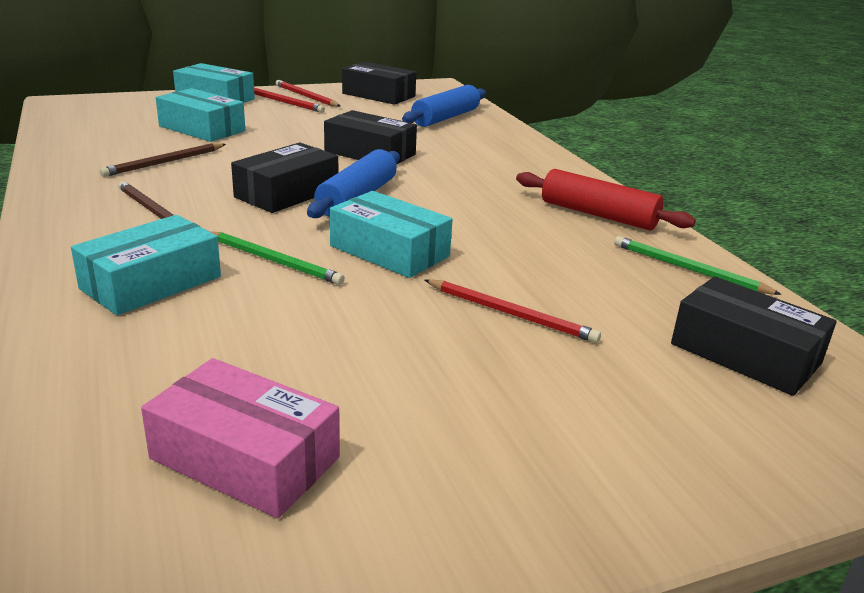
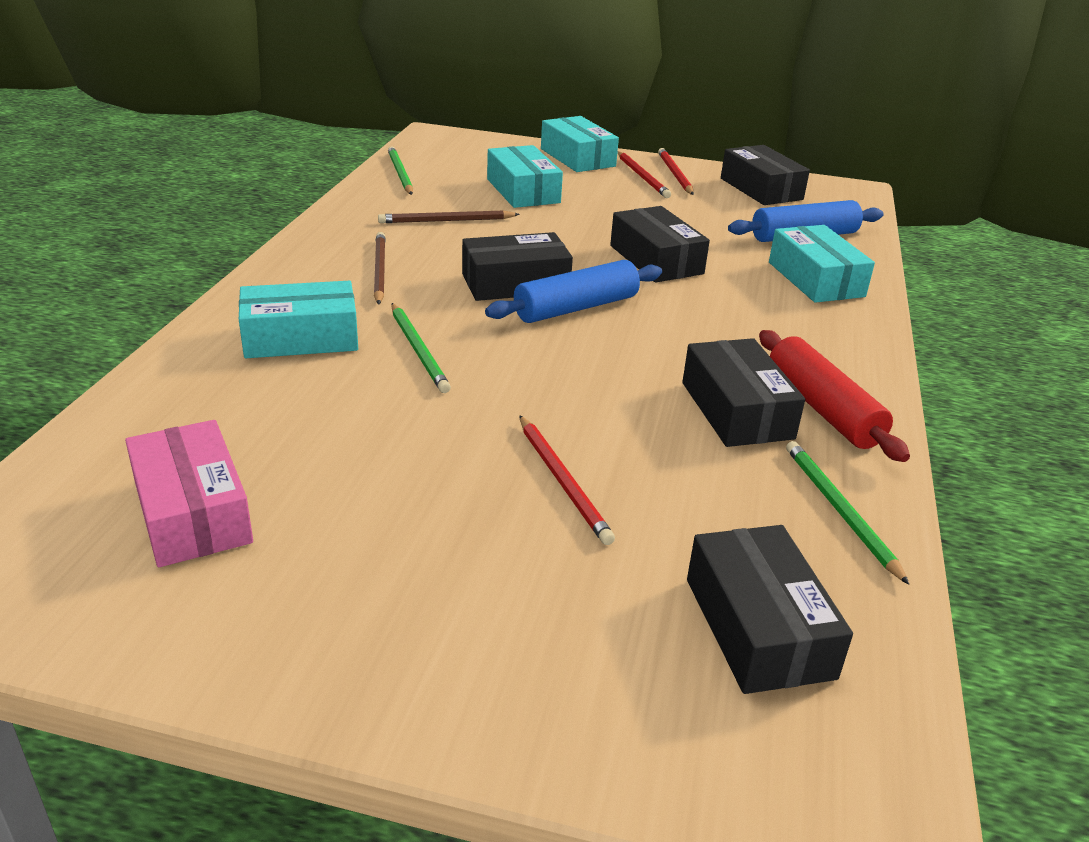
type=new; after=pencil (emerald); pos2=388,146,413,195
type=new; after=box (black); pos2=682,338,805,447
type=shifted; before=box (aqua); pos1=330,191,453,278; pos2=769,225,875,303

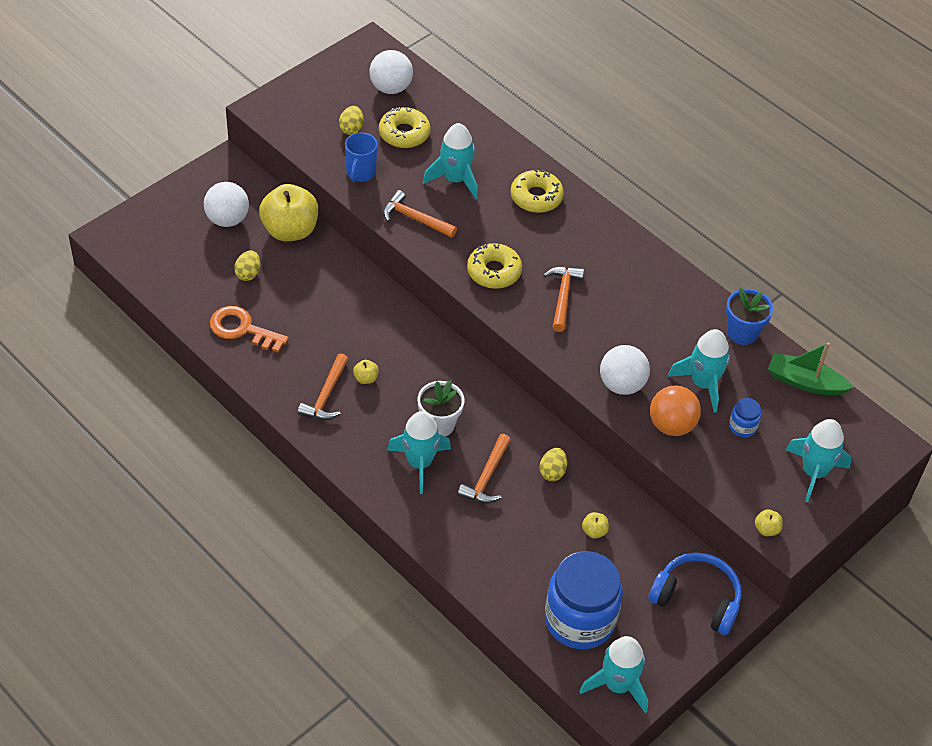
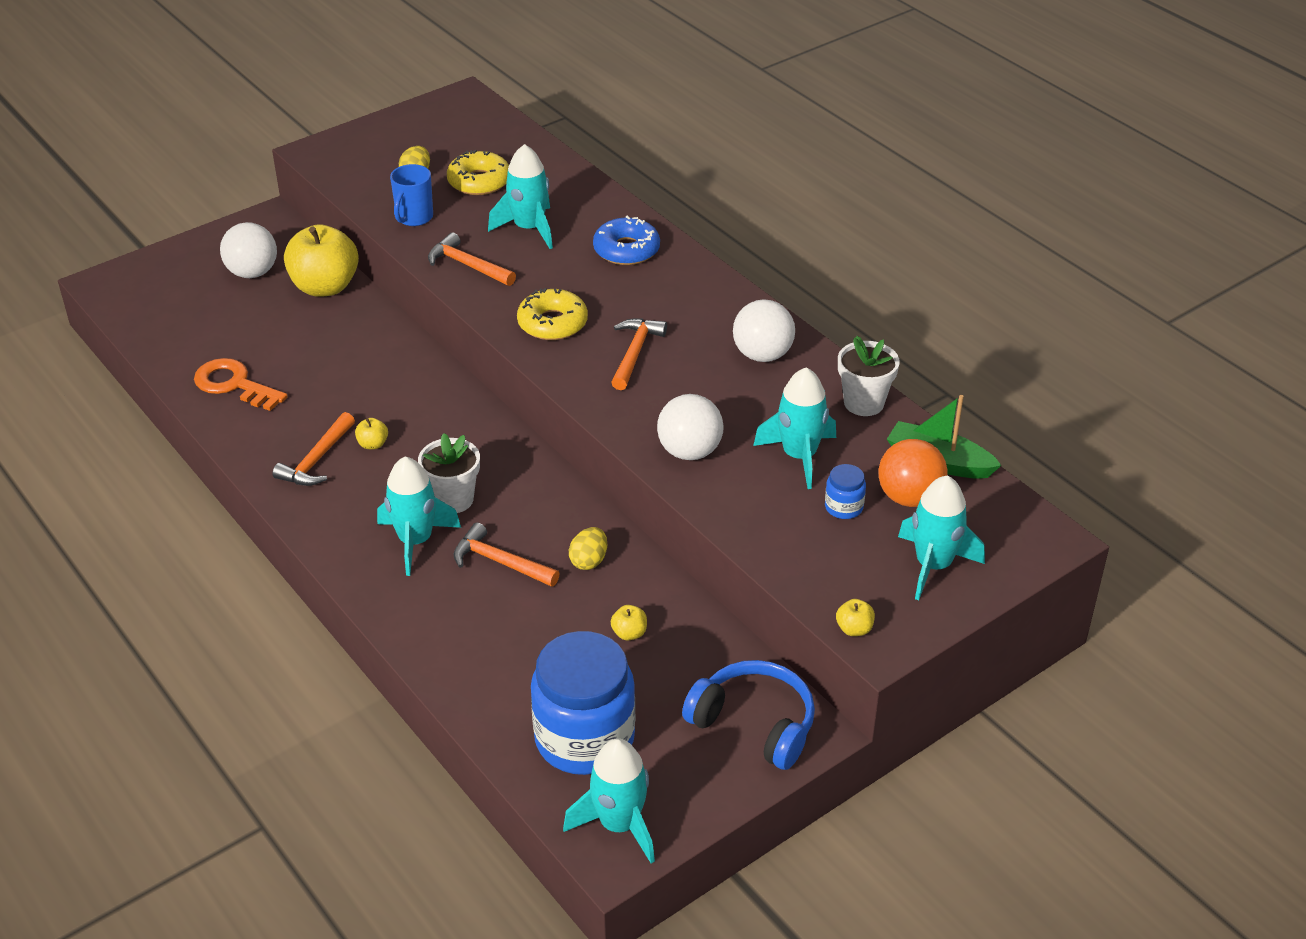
type=gone; before=egg shape (golden); pos1=234,250,261,281
type=shifted; before=ball (pure white); pos1=369,50,413,94; pos2=733,299,795,362
type=shifted; before=ball (orange-coloured); pos1=650,386,701,436; pos2=879,439,948,507
type=repainted; before=donut (golden); after=donut (royal blue); pos1=511,169,564,213; pos2=593,215,660,265
type=repainted; before=plant pot (royal blue); after=plant pot (pure white); pos1=726,288,773,345; pos2=838,336,900,416
type=rotated; before=claw hammer (orange-coloured); pos1=458,434,511,503; pos2=454,523,560,587; turn=90

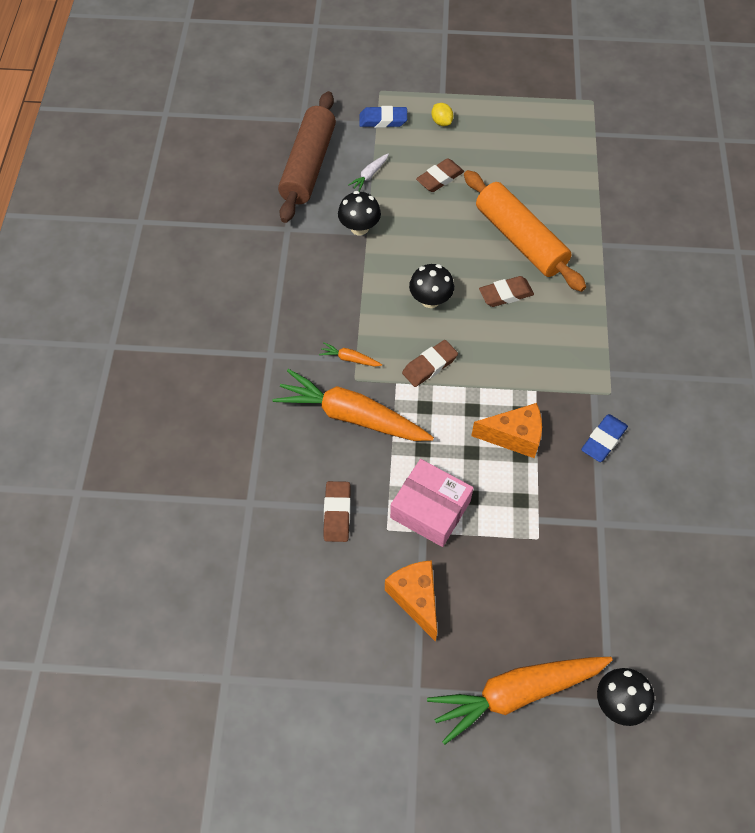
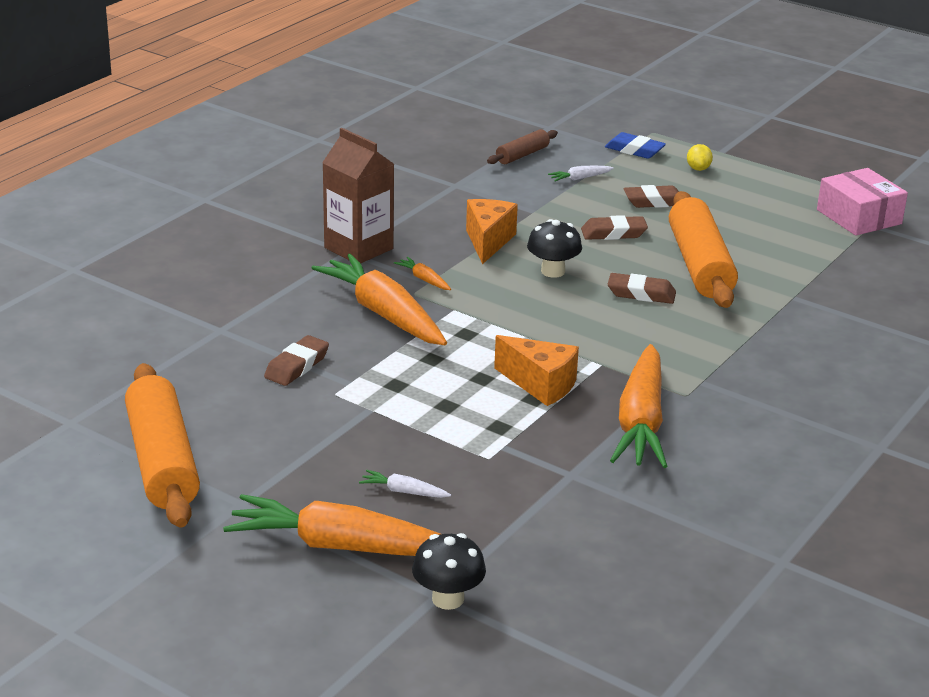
type=gone; before=fungus (black); pos1=338,191,381,235
type=new; after=dough roller (orange-coloured); pos2=125,363,200,528
type=new; after=carton (brown); pos2=322,128,394,263
type=new; after=toy carrot (pure white); pos2=359,470,451,498
type=shifted; before=piece of cheese (orange-coloured); pos1=385,560,437,642; pos2=466,199,518,264
type=shifted; before=box (pink); pos1=390,459,473,547; pos2=817,168,908,236
type=shifted; before=pencil eraser (brown); pos1=402,340,458,387; pos2=581,215,648,240
type=swapped; before=pencil eraser (royal blue); after=toy carrot (orange-coloured); pos1=581,414,628,462; pos2=610,344,667,468
type=scaled; before=dough roller (brown); pos1=278,91,336,223; pos2=487,129,558,164; scale=0.5

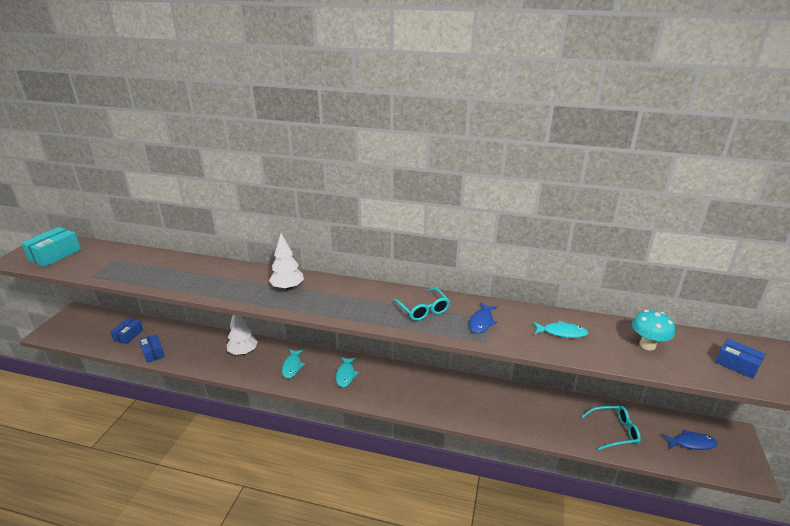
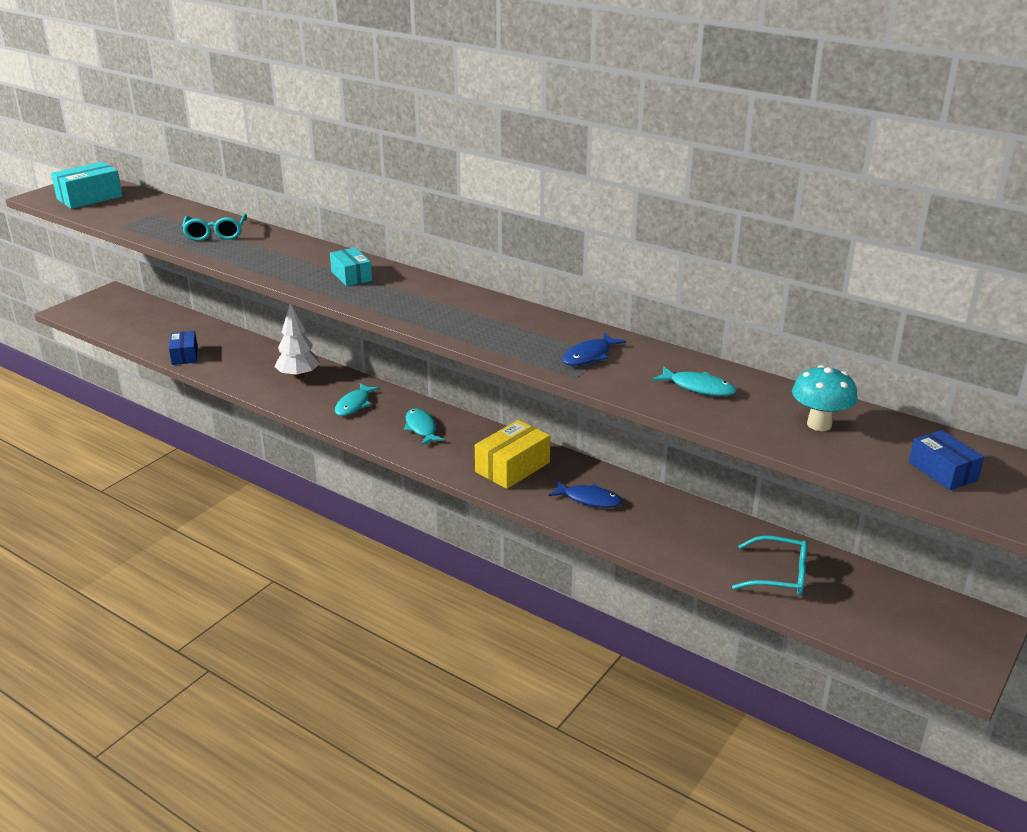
type=gone; before=box (royal blue); pos1=110,318,143,344
type=new; after=box (golden); pos2=475,420,551,489
type=shifted; before=eyeglasses (aqua); pos1=392,288,450,321; pos2=182,214,247,241
type=shifted; before=toy fish (royal blue); pos1=662,430,718,450; pos2=549,481,623,508
type=swapped; before=toy tree (pure white); after=box (aqua); pos1=269,233,304,291; pos2=330,247,372,286
type=rotated; before=toy fish (aqua); pos1=336,357,358,387; pos2=404,408,445,446; turn=135

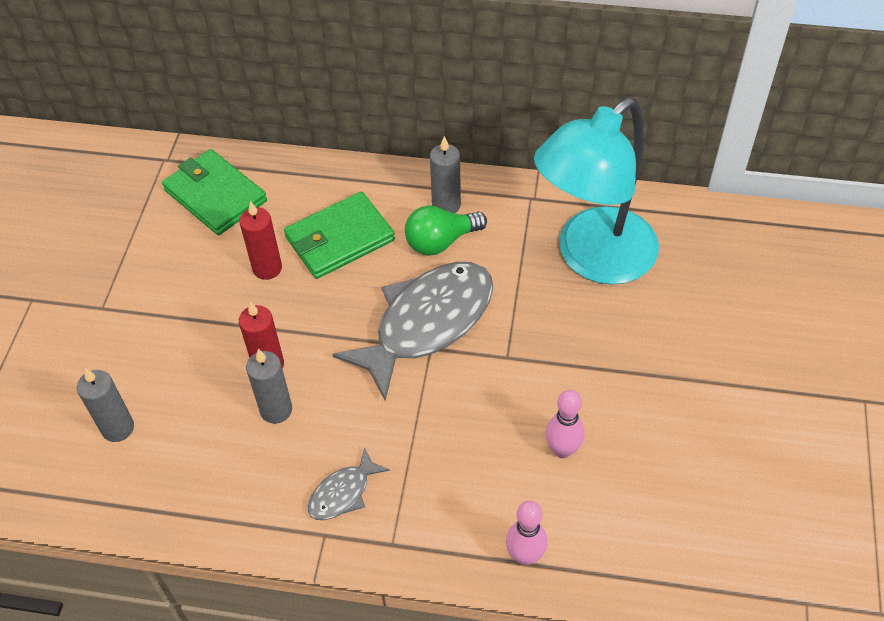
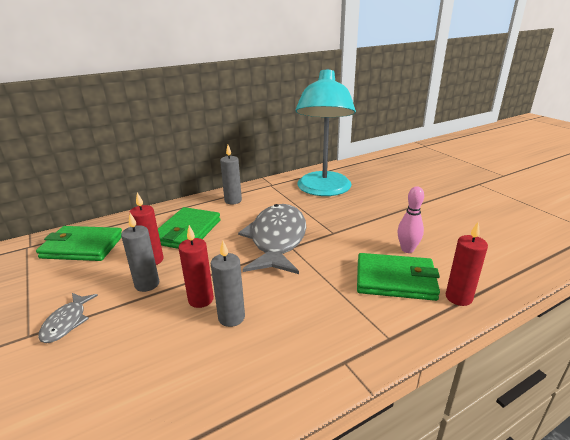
type=gone; before=lightbulb (emerald); pos1=405,206,487,256
type=new; after=wallet (emerald); pos2=357,253,440,301
type=shifted; before=candle (ash-grey); pos1=77,368,134,442; pos2=121,213,159,292
type=shifted; before=toy fish (ash-grey); pos1=308,447,390,520; pos2=38,293,98,343
type=swapped; before=bowling pin (pink); after=candle (red); pos1=506,501,547,566; pos2=446,222,488,306

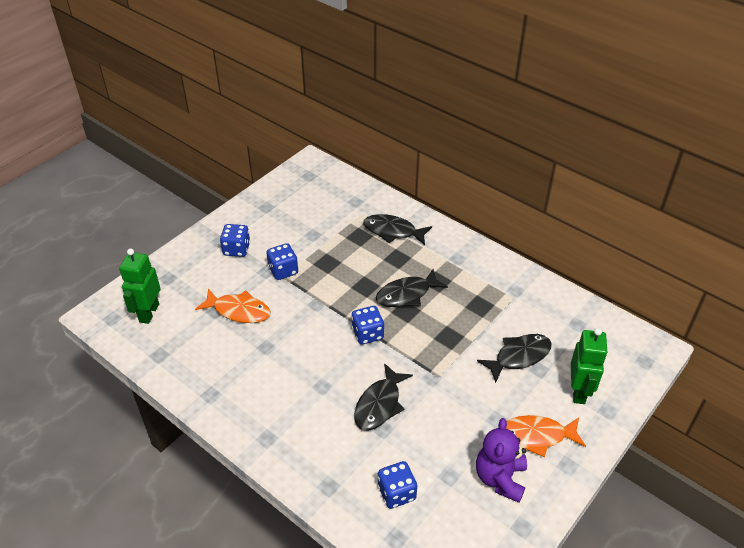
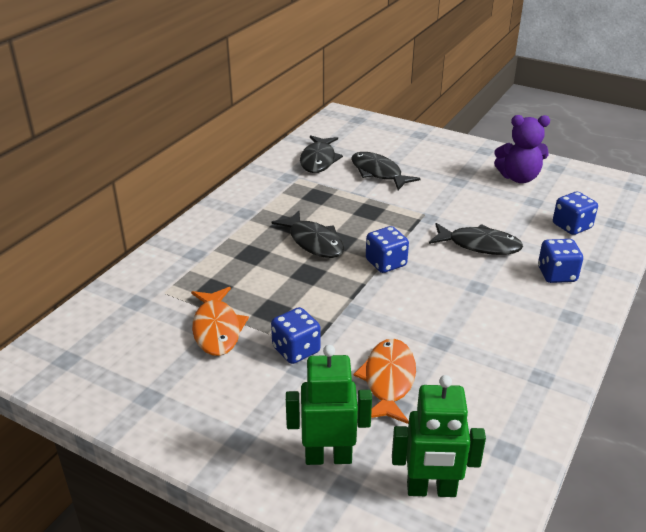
type=shifted; before=dice (royal blue); pos1=220,224,250,257; pos2=538,239,583,283
type=shifted; before=toy fish (black); pos1=363,214,432,245; pos2=300,135,343,173
type=shifted; before=toy fish (orange-coloured); pos1=498,415,586,457; pos2=191,287,249,356
type=shifted; before=toy robot (emerald); pos1=571,328,608,404; pos2=286,345,372,465

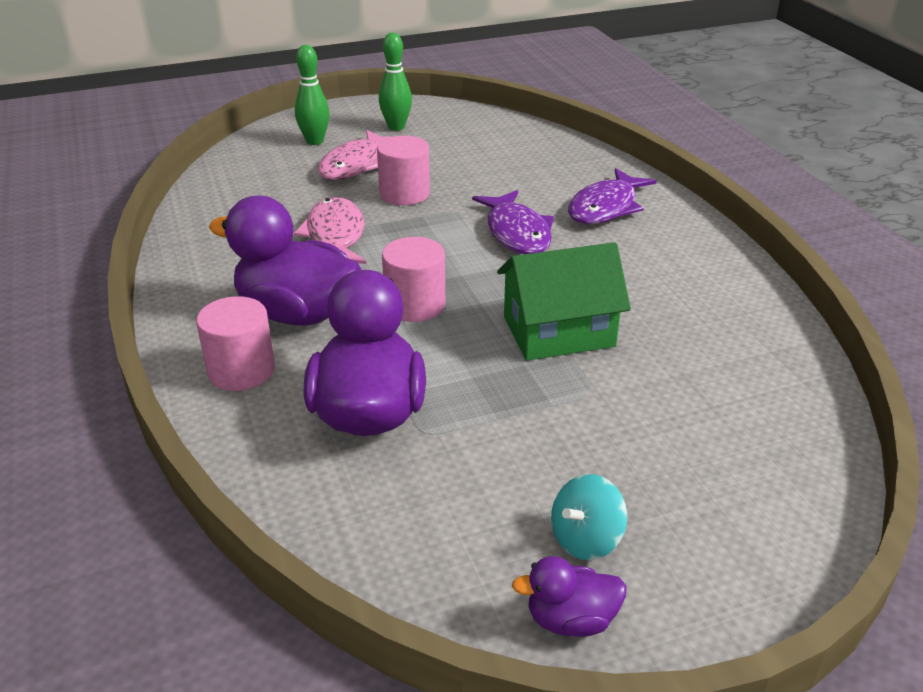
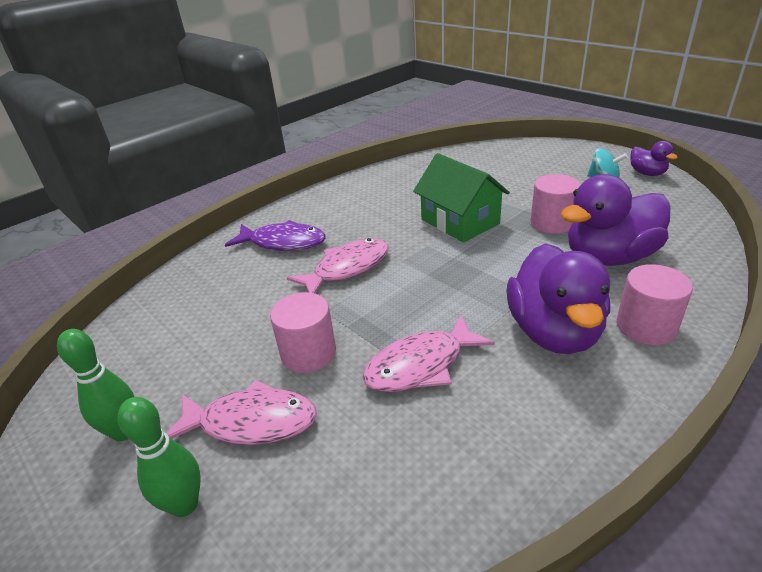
type=shifted; before=solid cylinder (pink); pos1=382,237,445,322; pos2=530,174,581,234
type=repainted; before=toy fish (purple); after=toy fish (pink); pos1=472,190,554,254; pos2=286,238,389,293

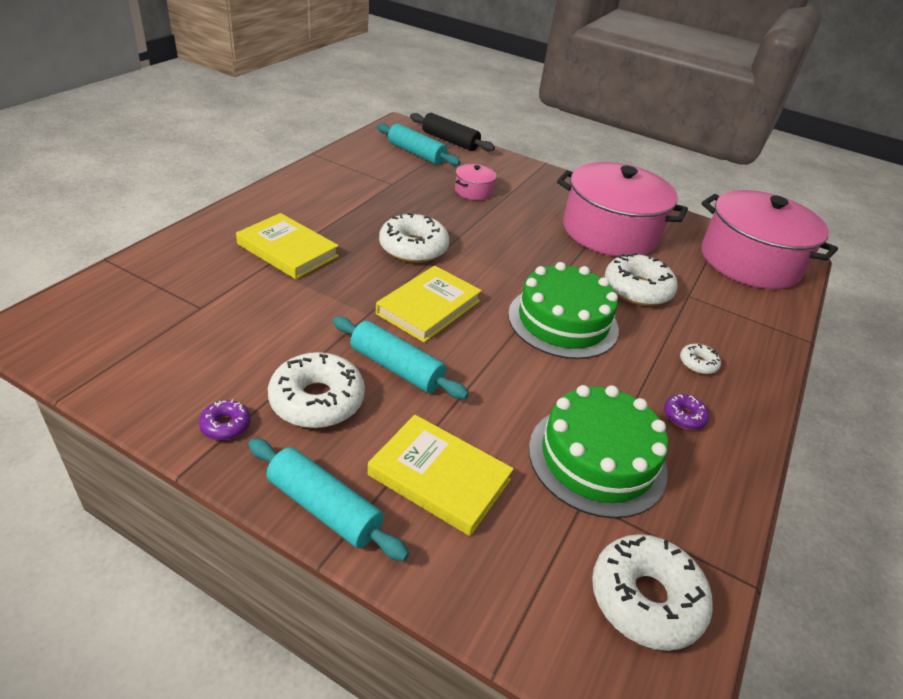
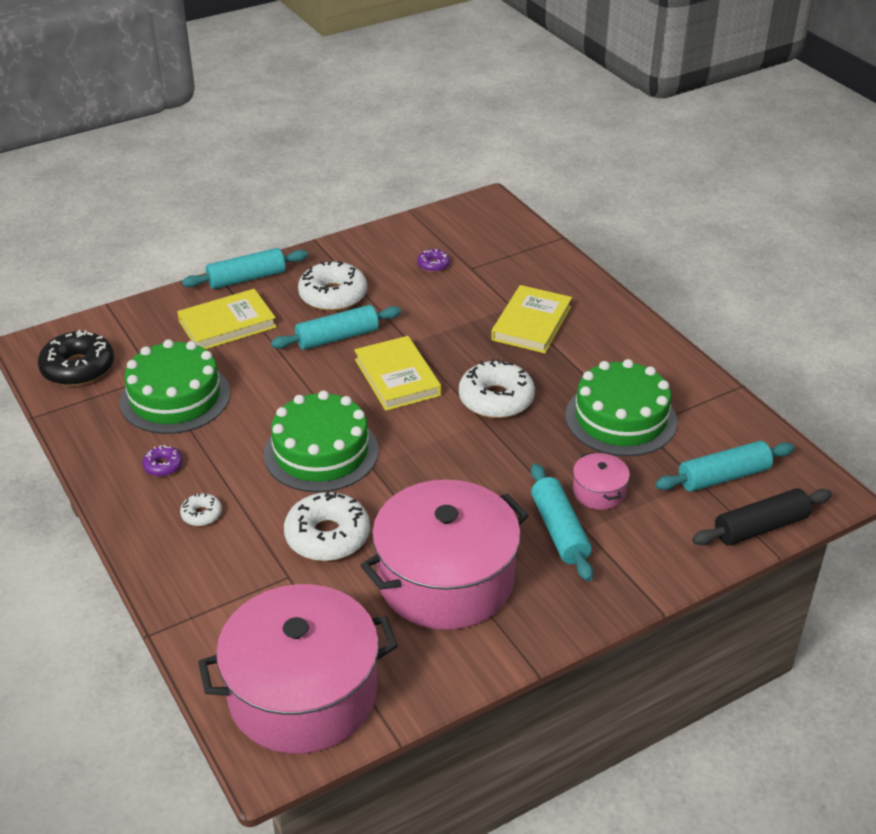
type=new; after=dough roller (aqua); pos2=531,464,593,581
type=new; after=gateau (emerald); pos2=565,359,677,456
type=shifted; before=donut (purple); pos1=199,399,251,440; pos2=417,249,450,272
type=repainted; before=donut (pure white); after=donut (black); pos1=592,534,713,651; pos2=38,330,114,386
type=rotated; before=hardcover (golden); pos1=236,213,339,279; pos2=491,285,572,353; turn=-45

